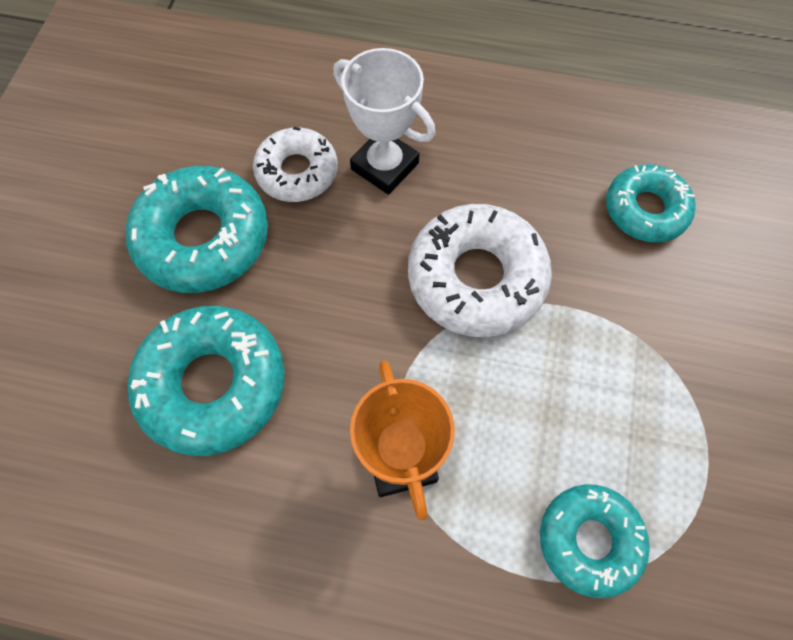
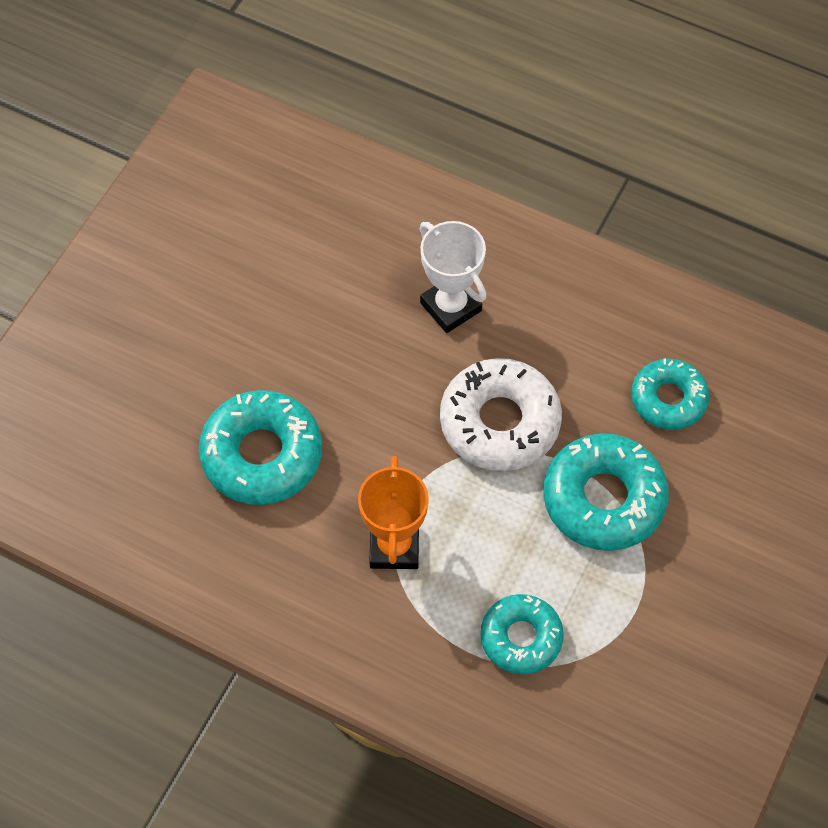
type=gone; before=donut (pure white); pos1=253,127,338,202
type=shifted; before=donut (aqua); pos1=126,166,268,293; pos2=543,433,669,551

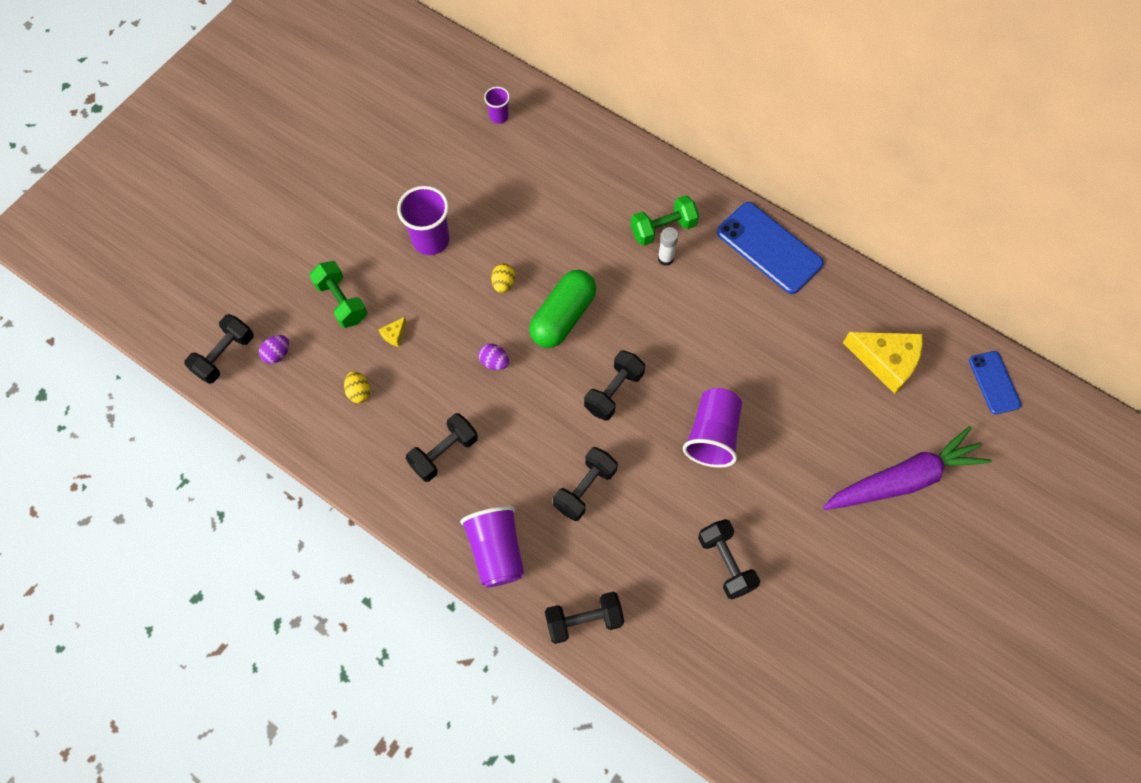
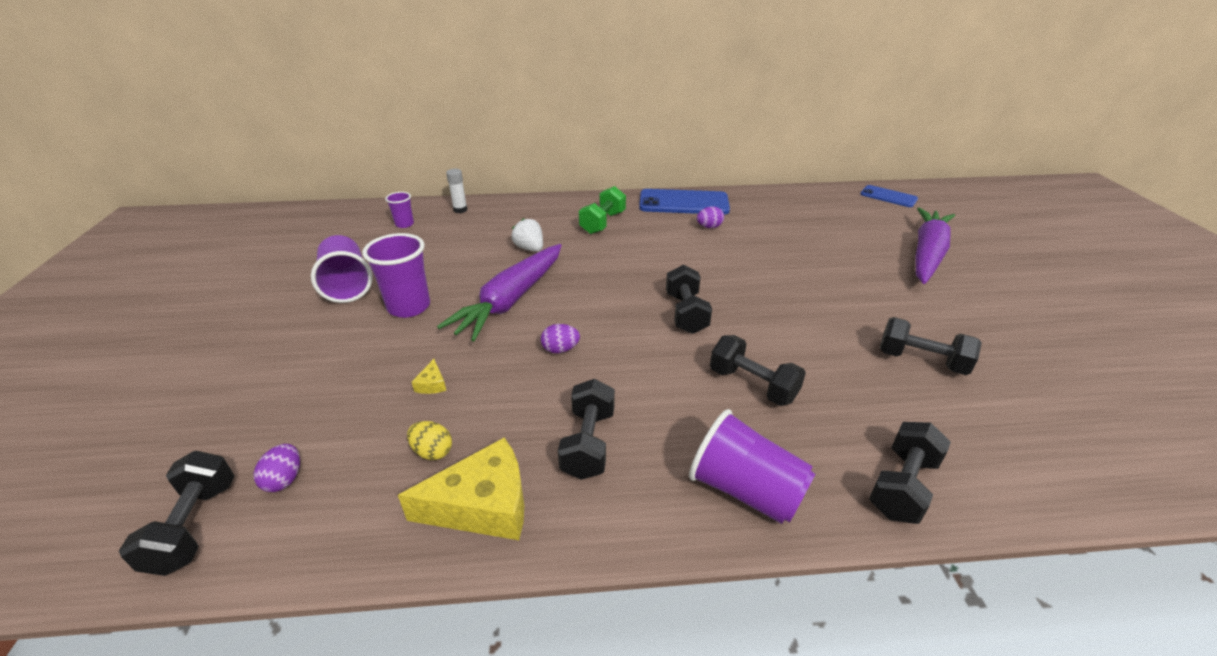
type=gone; before=hand weight (emerald); pos1=309,261,368,328
type=gone; before=capsule (emerald); pos1=529,270,596,348
type=new; after=toy strawberry (pure white); pos2=511,218,543,252
type=new; after=egg shape (purple); pos2=697,206,724,228
type=shifted; before=glue stick (pure white); pos1=658,227,679,266; pos2=446,169,468,213
type=shifted; before=beaker (purple); pos1=683,388,742,468; pos2=311,235,373,303
type=shifted; before=piece of cheese (golden); pos1=843,332,923,394; pos2=398,437,524,540
type=swapped; before=egg shape (golden); after=toy carrot (purple); pos1=491,263,515,293; pos2=437,244,562,341
type=rotated; before=hand weight (black); pos1=553,447,617,521; pos2=710,335,806,406; turn=-45

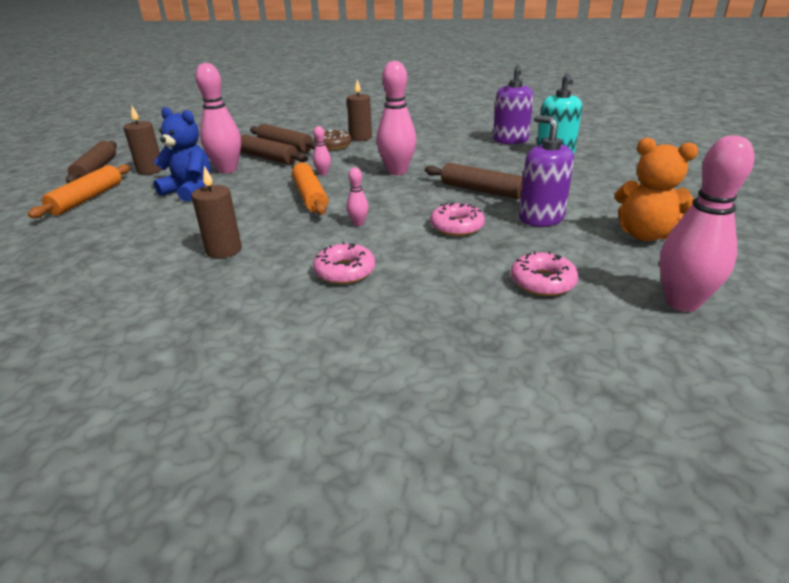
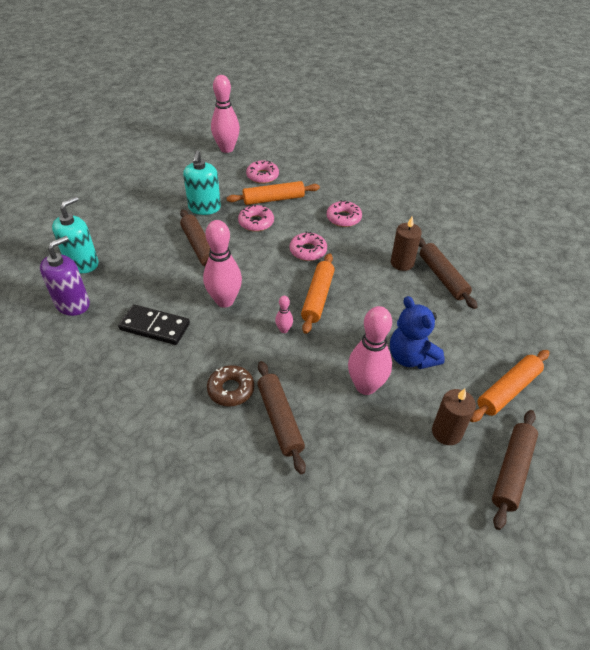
type=gone; before=candle (brown); pos1=347,79,372,141
type=gone; before=stuffed bear (orange-coloured); pos1=615,138,698,241
type=new; after=domino (black); pos2=118,304,190,345
type=new; after=dough roller (orange-coloured); pos2=227,181,320,205
type=shifted; before=dough roller (brown); pos1=240,134,308,165; pos2=419,238,477,309
type=swapped; before=bowling pin (pink); after=donut (pink); pos1=347,168,369,226; pos2=290,231,327,261
type=repainted; before=soap dispenser (purple); after=soap dispenser (aqua); pos1=519,115,574,227; pos2=183,151,221,215

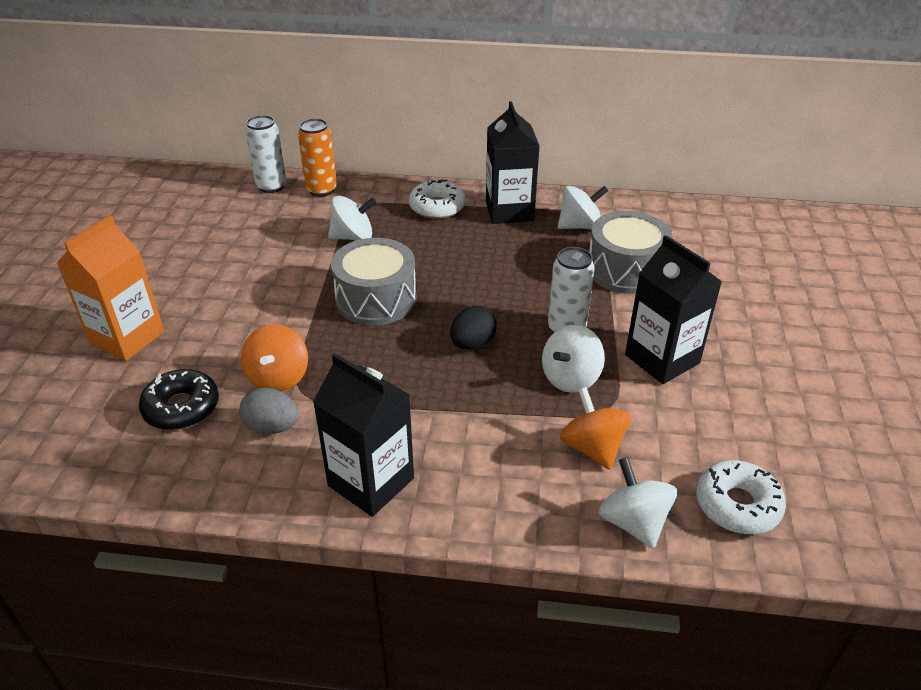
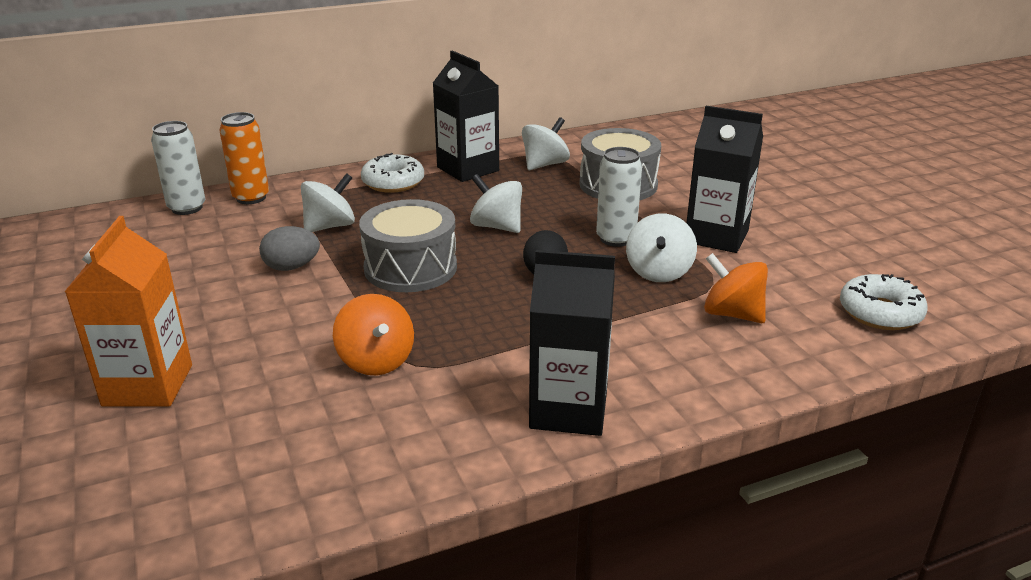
type=gone; before=donut (black); pos1=139,369,219,430
type=shifted; before=egg shape (ash-grey); pos1=239,388,299,434; pos2=259,226,320,271
type=shifted; before=whirligig (pure white); pos1=599,457,677,549; pos2=470,174,522,233

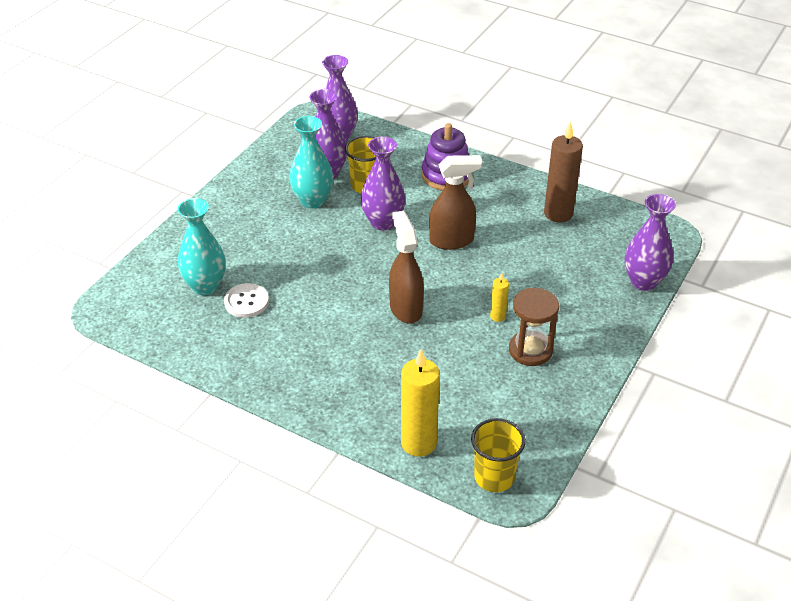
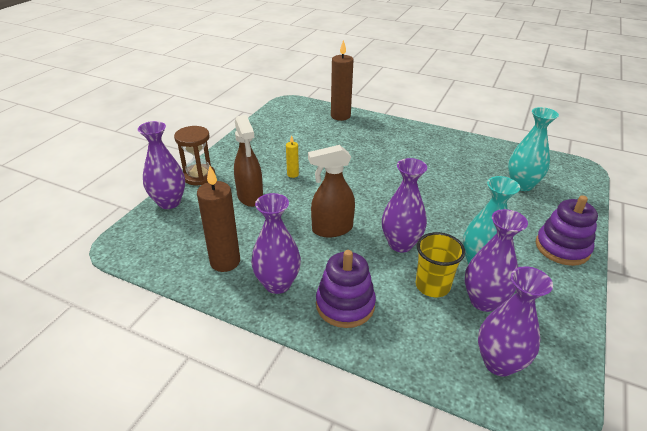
type=gone; before=shirt button (pure white); pos1=224,283,269,318
type=gone; before=beaker (golden); pos1=471,418,526,492
type=new; after=tall vase (purple); pos2=251,193,301,294
type=new; after=stacking rings (purple); pos2=536,195,598,266
type=shifted; before=sprayer (brown); pos1=389,211,424,324; pos2=234,115,263,207
type=shifted; before=sand timer (brown); pos1=509,288,559,366; pos2=174,126,215,185
type=repainted; before=candle (golden); after=candle (brown); pos1=401,349,440,457; pos2=331,40,354,121

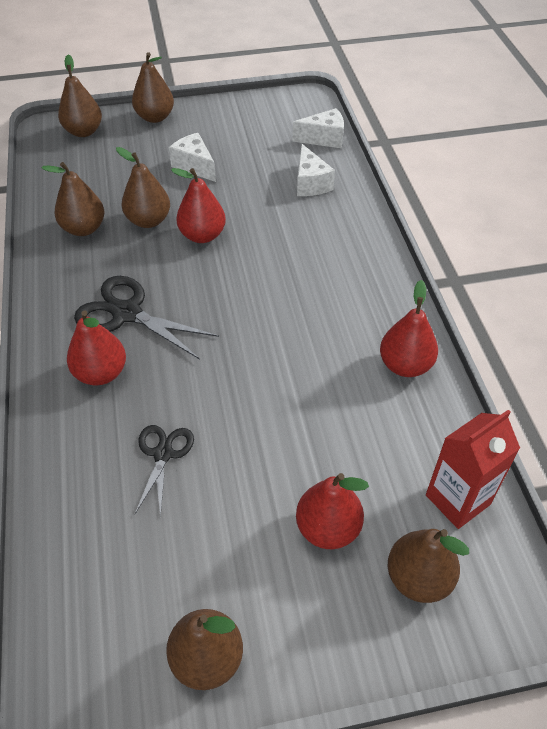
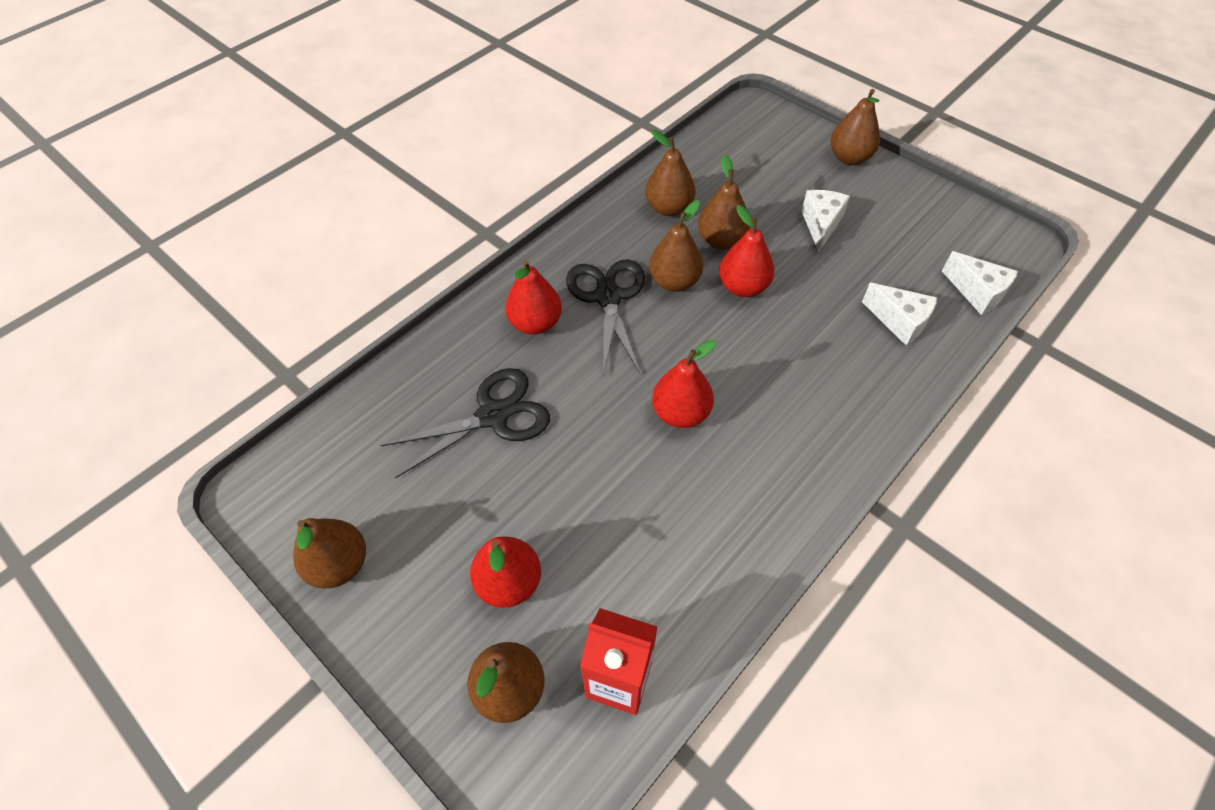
type=shifted; before=toy pear (brown); pos1=58,55,102,137; pos2=649,200,703,292
type=shifted; before=toy pear (red); pos1=380,280,438,377; pos2=652,340,716,428
type=rotated; before=piece of cheese (pure white); pos1=297,144,335,196; pos2=862,283,938,345; turn=-90
type=scaled; before=pair of scissors (black); pos1=135,425,194,518; pos2=380,368,550,478; scale=1.63

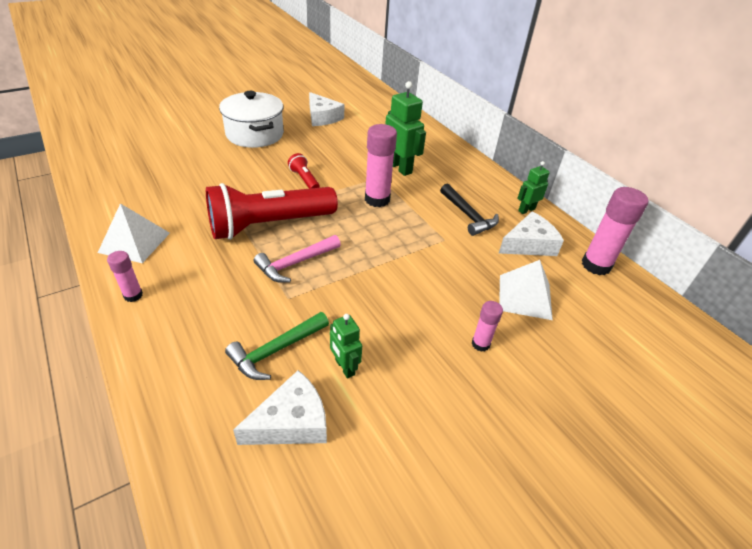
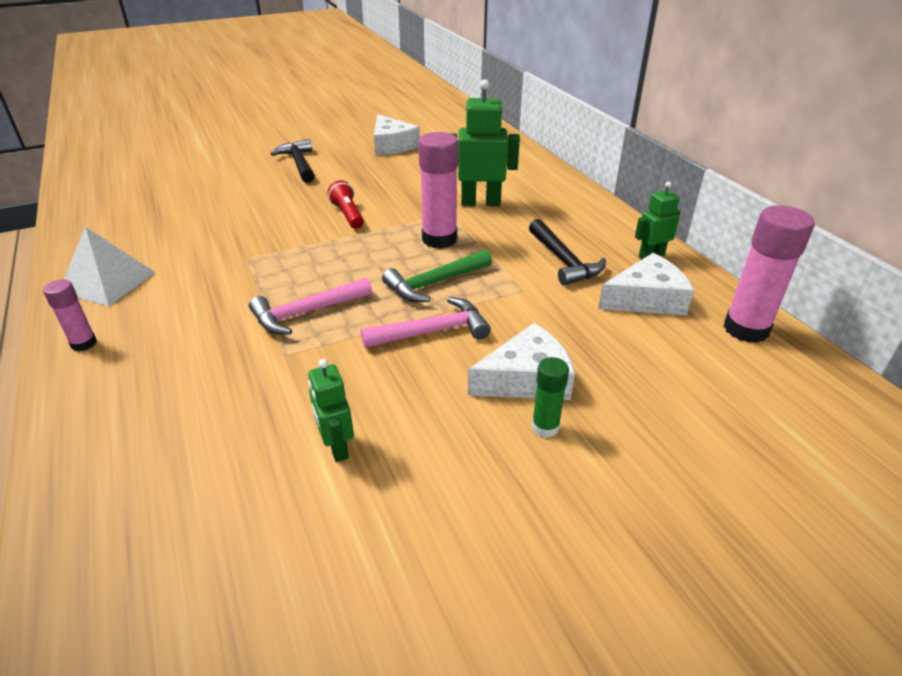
type=gone; before=torch (red); pos1=206,183,338,240
type=gone; before=pyramid shape (pure white); pos1=499,260,553,320
type=new; after=claw hammer (pink); pos2=361,297,491,348
type=shifted; before=claw hammer (emerald); pos1=225,312,329,380; pos2=382,249,492,302
type=shifted; before=piece of cheese (pure white); pos1=233,370,327,445; pos2=468,323,575,400
type=swapped; before=cooking pot (pure white); after=claw hammer (black); pos1=219,91,284,148; pos2=271,139,315,183
type=repainted; before=glue stick (pink); after=glue stick (emerald); pos1=472,301,503,352; pos2=532,357,569,438
type=rotated; before=toy robot (emerald); pos1=385,81,426,176; pos2=450,79,520,206; turn=-60

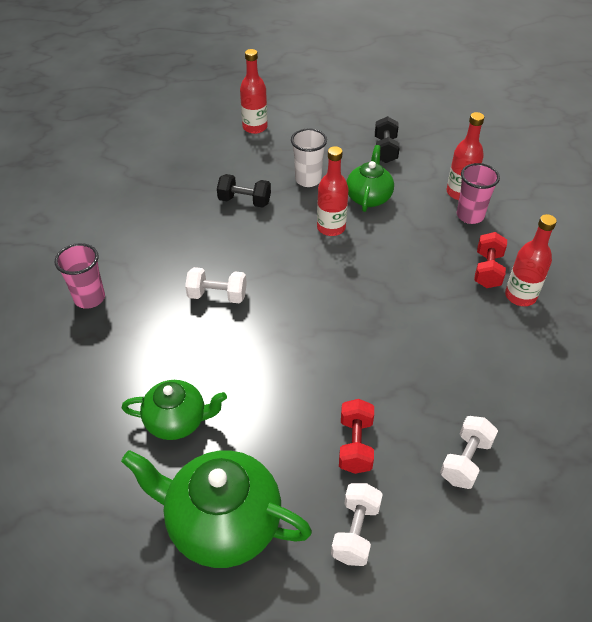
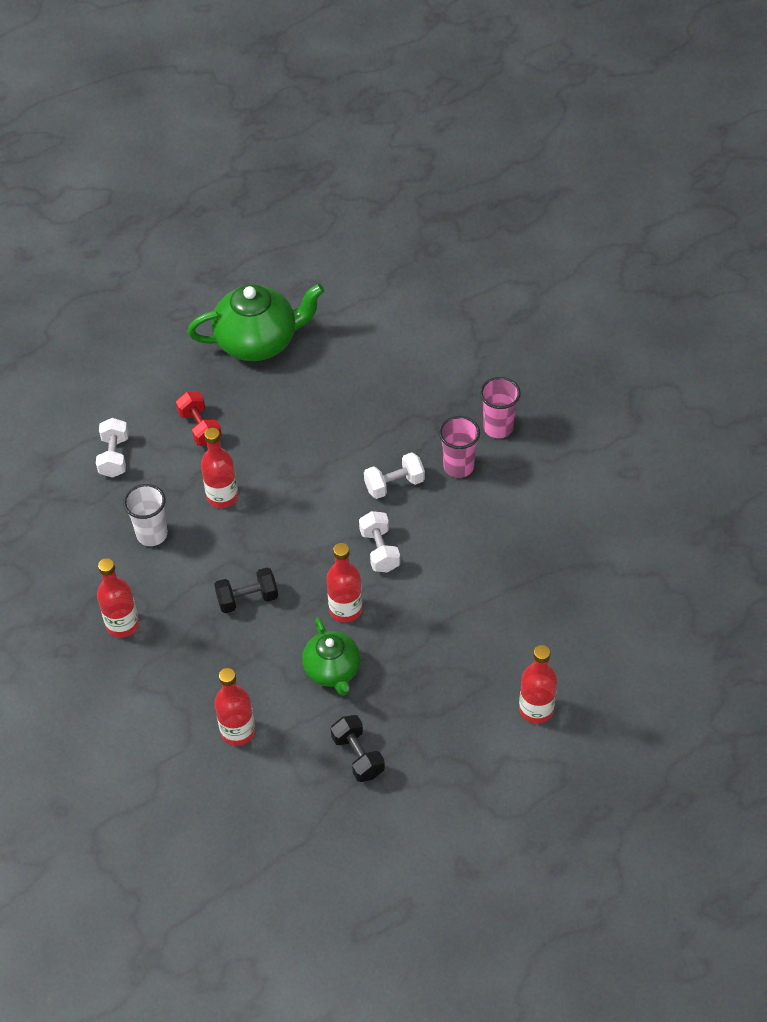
type=gone; before=teapot (emerald); pos1=122,380,227,440
type=gone; before=hand weight (red); pos1=474,232,507,288
type=new; after=drink bottle (red); pos2=201,428,238,508
type=shifted; before=hand weight (black); pos1=217,174,271,208; pos2=214,567,278,613
type=shifted; before=beaker (pure white); pos1=291,129,327,187; pos2=123,484,168,546
type=shifted; before=hand weight (pure white); pos1=331,483,383,566; pos2=359,511,400,573
type=shifted; before=beaker (pink); pos1=457,163,500,224; pos2=439,416,480,478

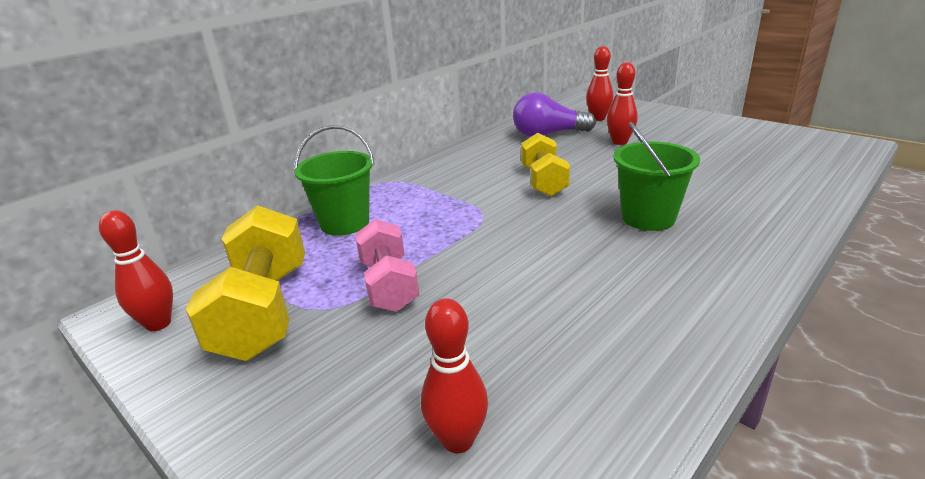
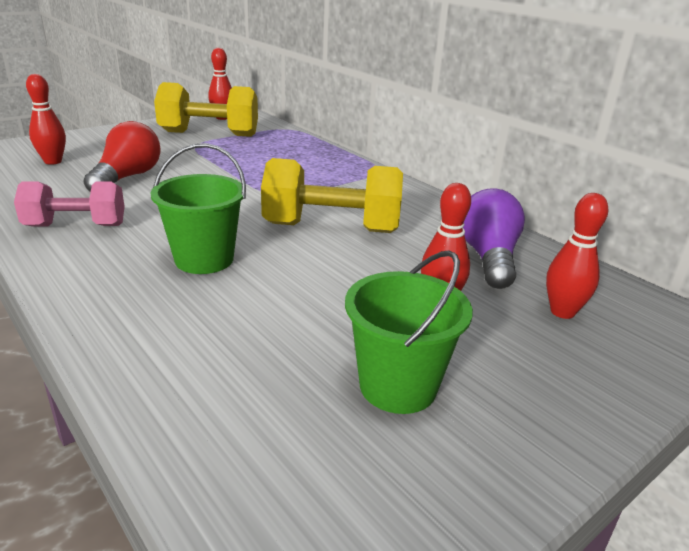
type=new; after=lightbulb (red); pos2=83,121,161,192
type=shifted; before=bucket (emerald); pos1=294,125,375,236; pos2=345,250,473,414
type=shifted; before=hand weight (pink); pos1=355,219,419,312; pos2=14,181,125,227
type=scaled; before=hand weight (golden); pos1=521,133,570,196; pos2=261,158,403,233; scale=1.5

